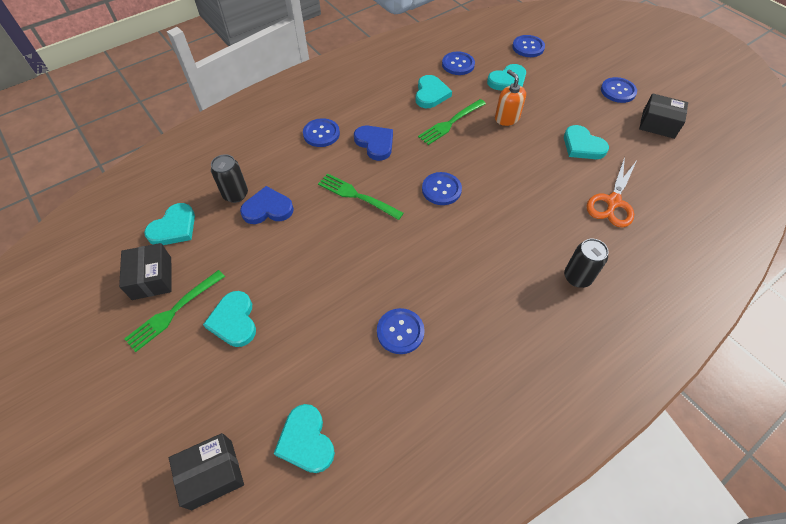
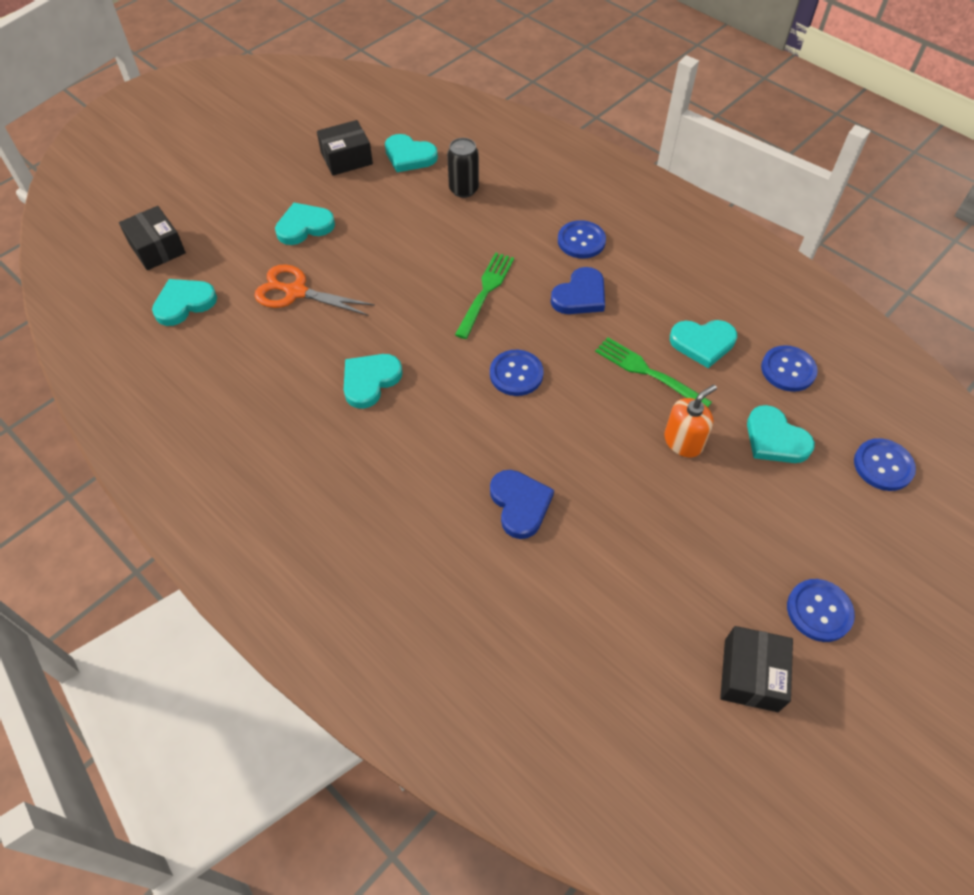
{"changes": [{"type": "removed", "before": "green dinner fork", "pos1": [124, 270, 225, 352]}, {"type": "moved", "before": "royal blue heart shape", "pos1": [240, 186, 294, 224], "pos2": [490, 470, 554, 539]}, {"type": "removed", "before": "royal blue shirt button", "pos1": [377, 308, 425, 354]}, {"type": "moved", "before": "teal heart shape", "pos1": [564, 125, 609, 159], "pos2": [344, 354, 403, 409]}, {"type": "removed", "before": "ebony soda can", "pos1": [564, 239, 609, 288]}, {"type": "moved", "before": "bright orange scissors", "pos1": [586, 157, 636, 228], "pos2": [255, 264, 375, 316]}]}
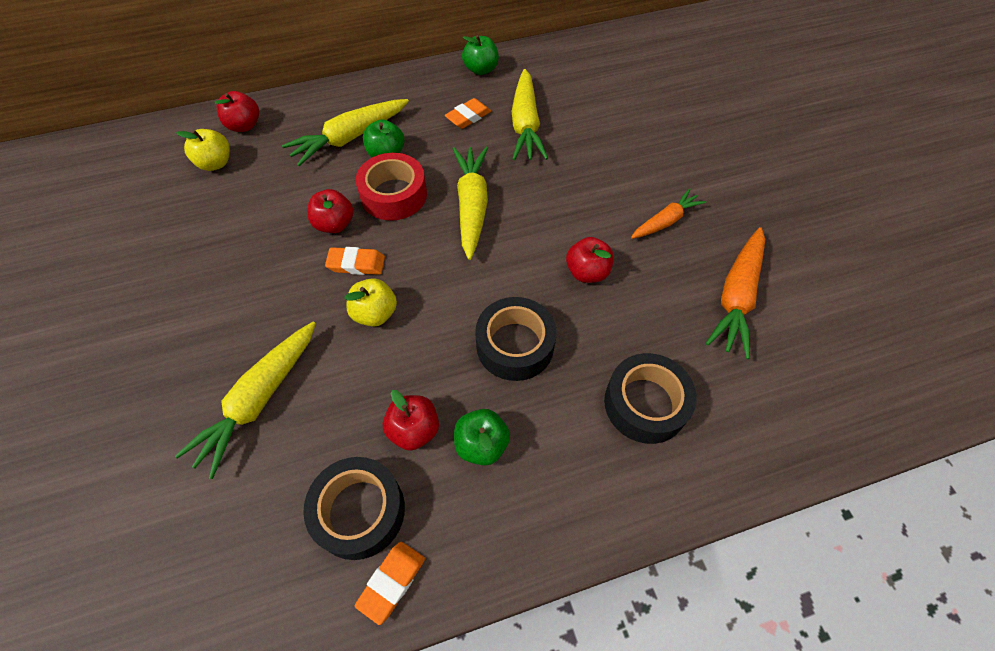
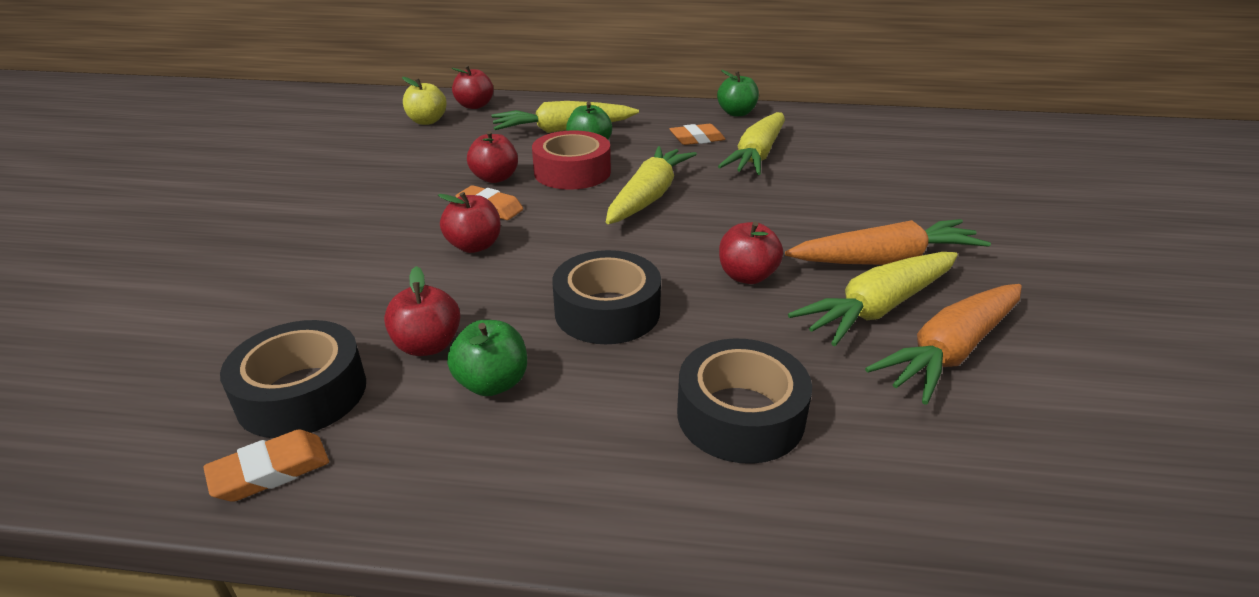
{"changes": [{"type": "moved", "before": "golden carrot", "pos1": [175, 322, 316, 479], "pos2": [788, 252, 958, 346]}, {"type": "recoloured", "before": "golden apple", "after": "crimson apple", "pos1": [344, 278, 397, 327], "pos2": [438, 192, 501, 253]}, {"type": "resized", "before": "bright orange carrot", "pos1": [631, 188, 706, 239], "pos2": [785, 219, 991, 265], "scale": 1.6}]}
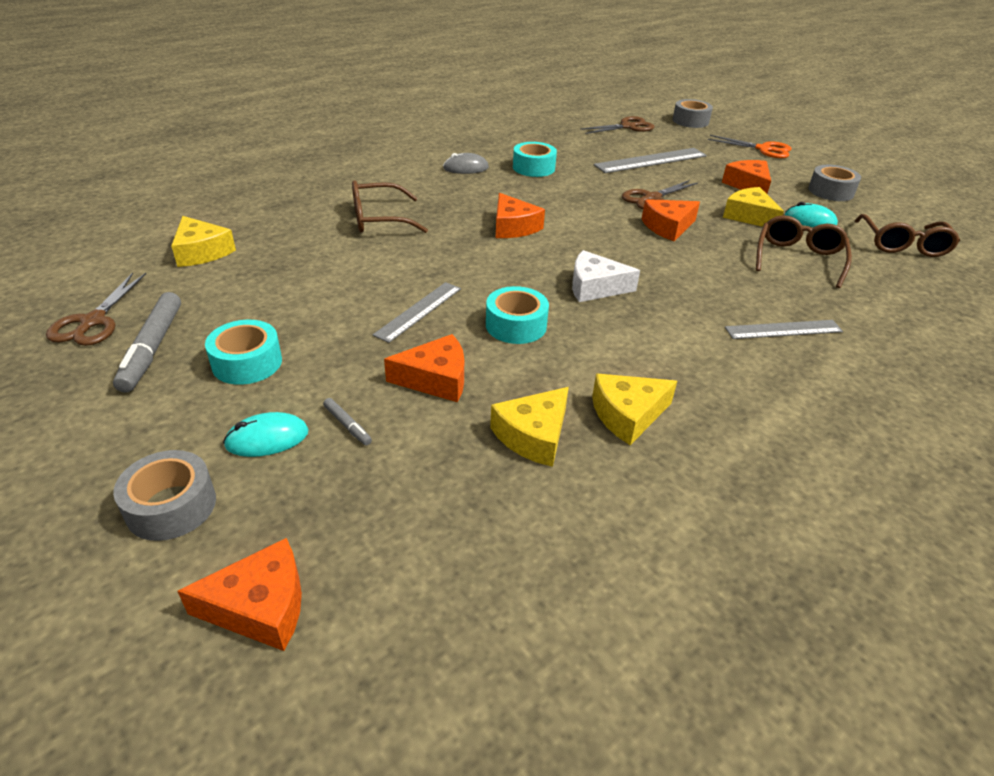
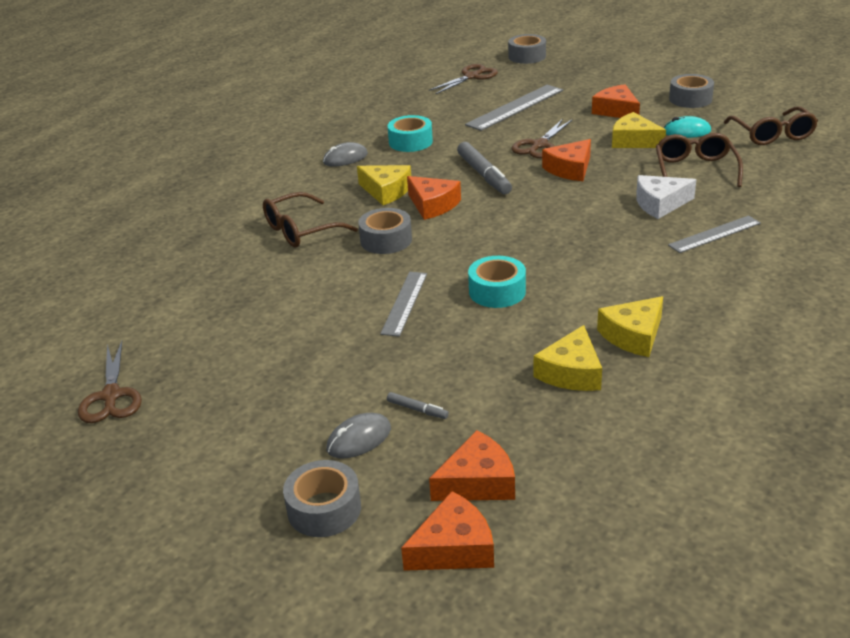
{"changes": [{"type": "moved", "before": "ash-grey felt pen", "pos1": [113, 292, 181, 393], "pos2": [457, 142, 512, 194]}, {"type": "moved", "before": "golden cheese wedge", "pos1": [171, 216, 236, 267], "pos2": [357, 165, 411, 205]}, {"type": "removed", "before": "teal tape", "pos1": [205, 320, 282, 385]}, {"type": "recoloured", "before": "teal PC mouse", "after": "ash-grey PC mouse", "pos1": [223, 412, 308, 457], "pos2": [326, 413, 391, 458]}, {"type": "moved", "before": "bright orange cheese wedge", "pos1": [384, 334, 464, 402], "pos2": [429, 430, 515, 501]}, {"type": "moved", "before": "pure white cheese wedge", "pos1": [572, 250, 640, 302], "pos2": [636, 175, 697, 219]}, {"type": "removed", "before": "bright orange scissors", "pos1": [708, 135, 791, 158]}, {"type": "added", "after": "ash-grey tape", "pos2": [358, 208, 412, 254]}]}
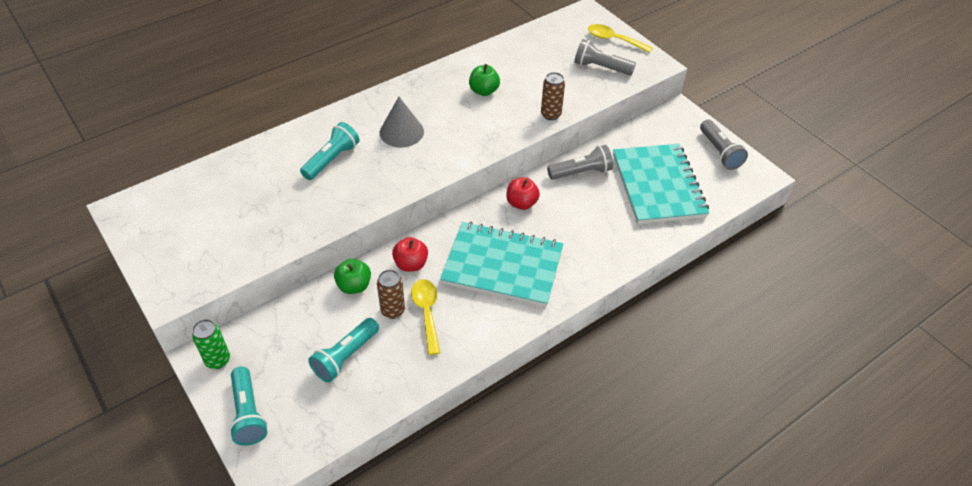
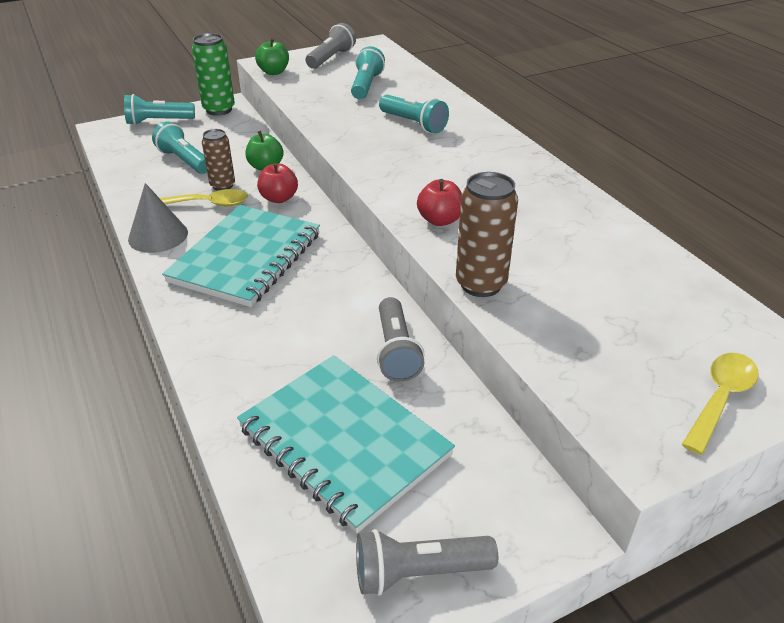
{"changes": [{"type": "resized", "before": "green soda can", "pos1": [192, 319, 230, 369], "pos2": [192, 33, 235, 116], "scale": 1.5}, {"type": "moved", "before": "ash-grey cone shape", "pos1": [380, 97, 424, 148], "pos2": [128, 183, 188, 253]}, {"type": "moved", "before": "green apple", "pos1": [469, 64, 500, 96], "pos2": [255, 38, 289, 75]}, {"type": "moved", "before": "crimson apple", "pos1": [506, 177, 540, 210], "pos2": [417, 179, 462, 226]}, {"type": "resized", "before": "russet soda can", "pos1": [541, 72, 565, 120], "pos2": [456, 172, 518, 297], "scale": 1.5}, {"type": "moved", "before": "ash-grey torch", "pos1": [574, 39, 636, 75], "pos2": [306, 23, 356, 69]}, {"type": "turned", "before": "teal notebook", "pos1": [613, 144, 709, 224], "pos2": [237, 355, 455, 533], "turn": 45}, {"type": "added", "after": "teal torch", "pos2": [351, 46, 385, 99]}]}
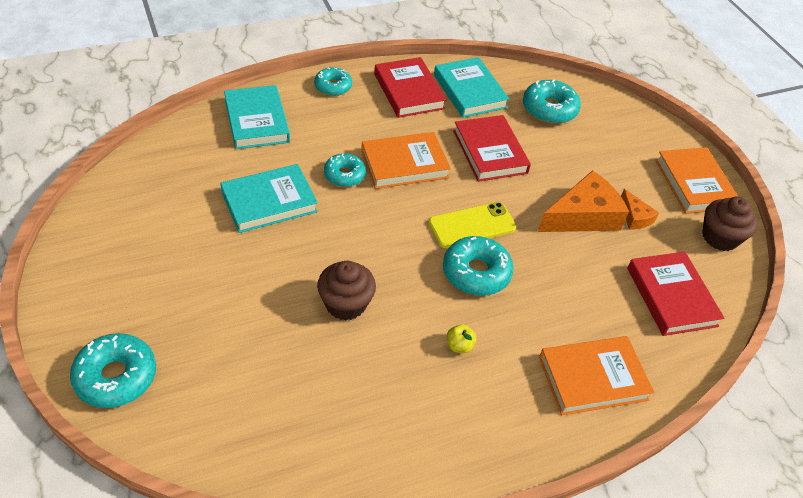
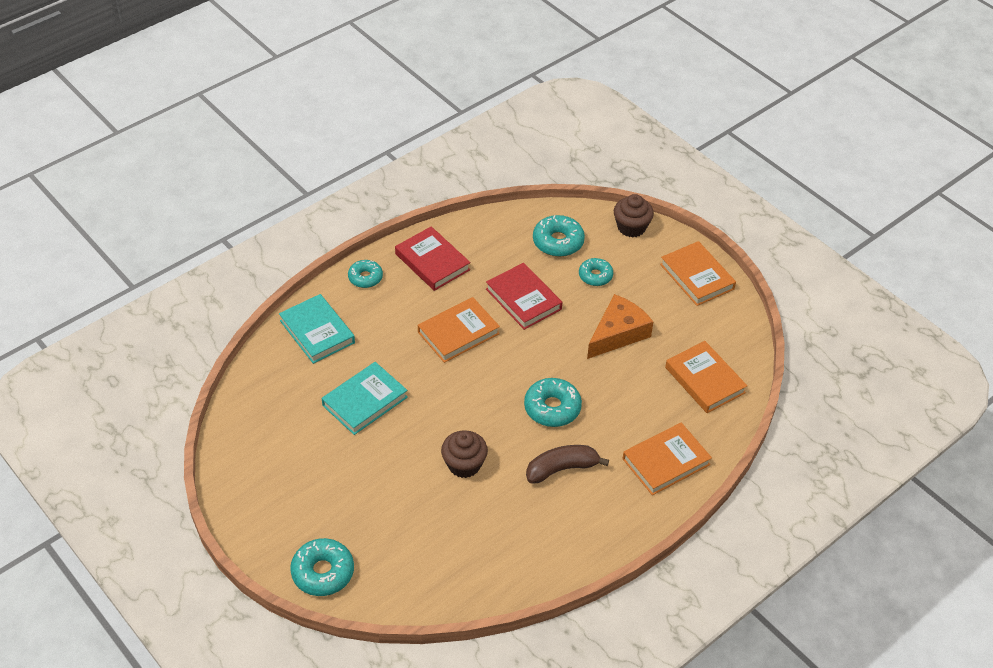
{"changes": [{"type": "moved", "before": "teal doughnut", "pos1": [324, 153, 366, 187], "pos2": [579, 258, 613, 286]}, {"type": "removed", "before": "golden phone", "pos1": [428, 202, 516, 248]}, {"type": "removed", "before": "teal hardcover", "pos1": [434, 57, 509, 118]}, {"type": "replaced", "before": "golden apple", "after": "russet banana", "pos1": [447, 324, 476, 353], "pos2": [526, 445, 609, 484]}, {"type": "removed", "before": "bright orange cheese wedge", "pos1": [621, 189, 659, 230]}, {"type": "recoloured", "before": "crimson hardcover", "after": "bright orange hardcover", "pos1": [627, 252, 725, 336], "pos2": [665, 341, 747, 413]}, {"type": "moved", "before": "russet cupcake", "pos1": [702, 197, 757, 251], "pos2": [614, 194, 654, 237]}]}
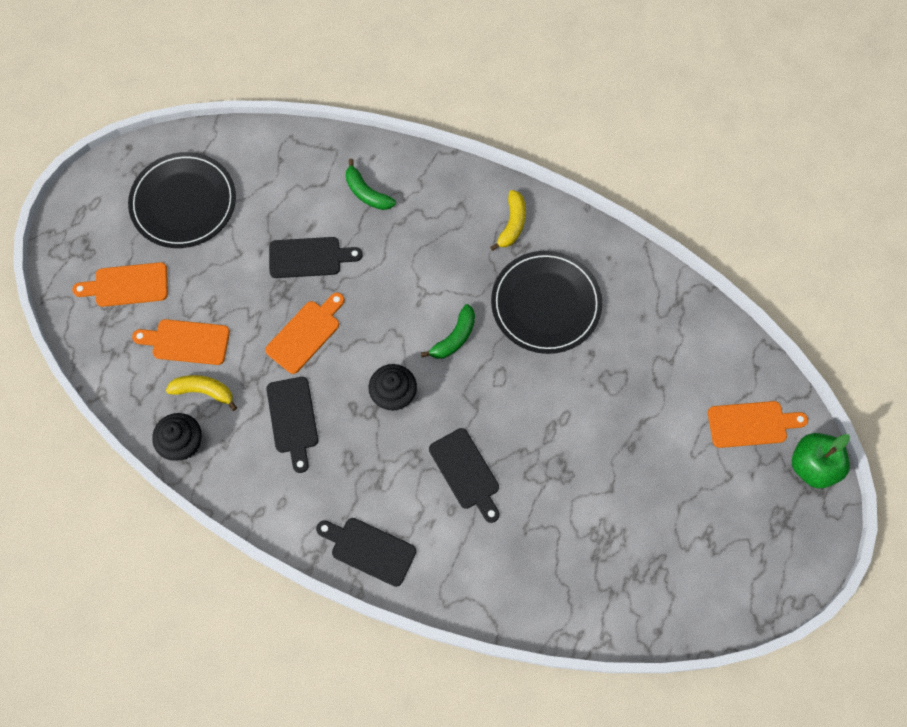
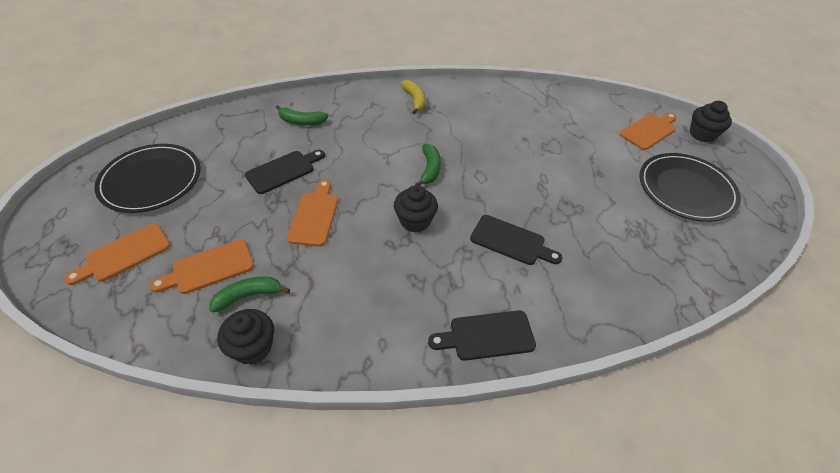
{"changes": [{"type": "recoloured", "before": "golden banana", "after": "green banana", "pos1": [166, 375, 237, 411], "pos2": [210, 277, 290, 313]}, {"type": "removed", "before": "ebony chopping board", "pos1": [266, 377, 318, 473]}, {"type": "moved", "before": "ebony dinner plate", "pos1": [491, 251, 602, 354], "pos2": [639, 153, 741, 222]}, {"type": "replaced", "before": "green apple", "after": "ebony cupcake", "pos1": [792, 433, 850, 488], "pos2": [690, 101, 732, 142]}]}
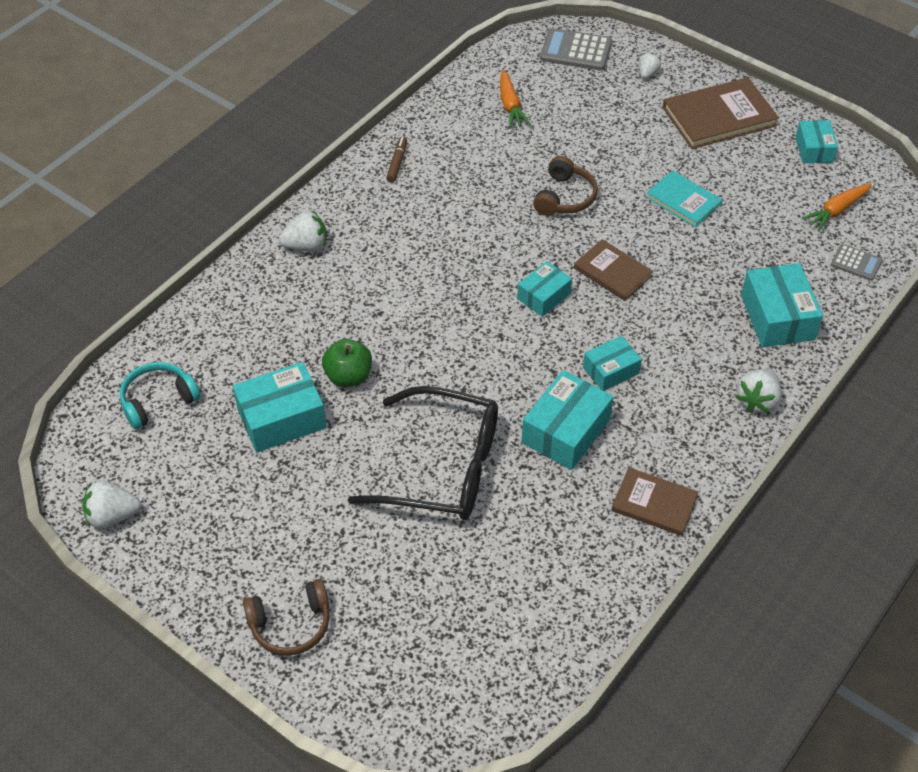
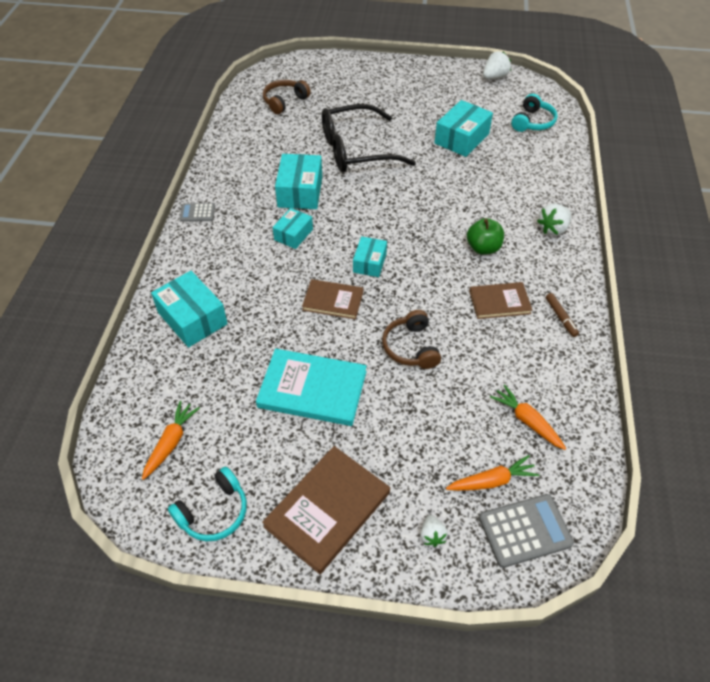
{"changes": [{"type": "moved", "before": "russet over-ear headphones", "pos1": [243, 579, 330, 656], "pos2": [263, 80, 311, 114]}, {"type": "moved", "before": "green apple", "pos1": [322, 339, 372, 387], "pos2": [467, 218, 504, 255]}, {"type": "moved", "before": "russet hardcover", "pos1": [611, 467, 699, 536], "pos2": [469, 282, 532, 319]}, {"type": "resized", "before": "teal hardcover", "pos1": [646, 170, 722, 228], "pos2": [256, 349, 367, 426], "scale": 1.61}, {"type": "removed", "before": "pure white strawberry", "pos1": [736, 369, 782, 413]}, {"type": "replaced", "before": "teal parcel", "after": "teal over-ear headphones", "pos1": [795, 120, 838, 163], "pos2": [168, 467, 247, 541]}, {"type": "moved", "before": "ash-grey calculator", "pos1": [831, 244, 883, 281], "pos2": [179, 203, 215, 222]}, {"type": "added", "after": "bright orange carrot", "pos2": [446, 455, 539, 491]}]}
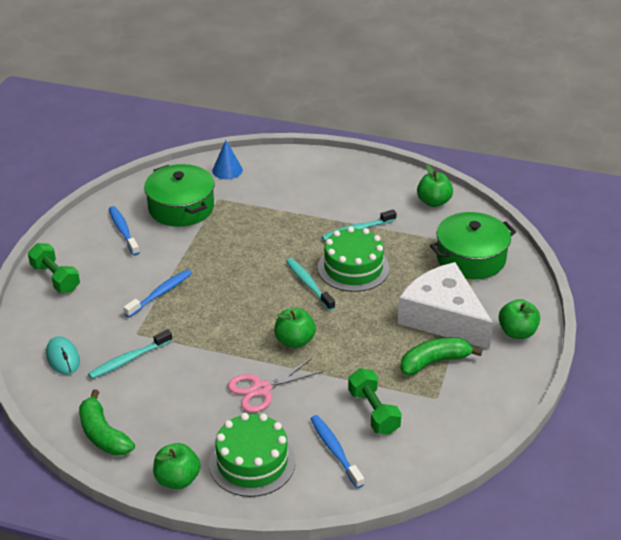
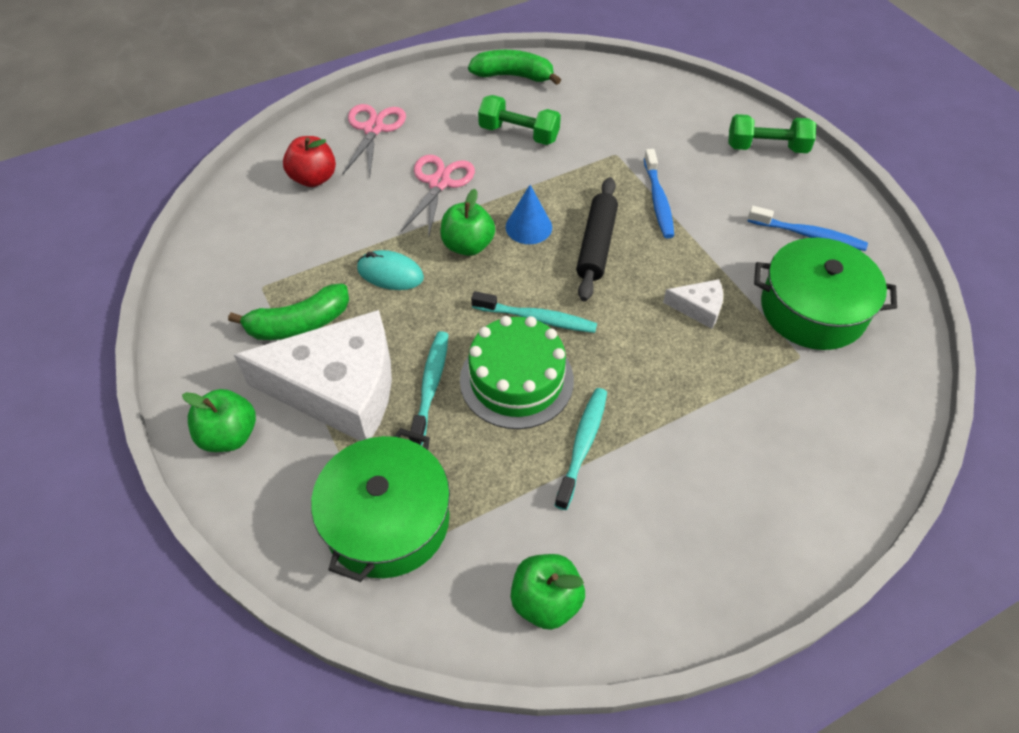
{"changes": [{"type": "moved", "before": "teal PC mouse", "pos1": [46, 336, 80, 375], "pos2": [357, 250, 424, 290]}, {"type": "moved", "before": "teal dental brush", "pos1": [88, 330, 172, 379], "pos2": [409, 331, 448, 446]}, {"type": "removed", "before": "green apple", "pos1": [153, 443, 200, 489]}, {"type": "replaced", "before": "green cake", "after": "rose-pink scissors", "pos1": [209, 413, 296, 497], "pos2": [343, 104, 406, 177]}, {"type": "moved", "before": "royal blue cone shape", "pos1": [212, 140, 243, 179], "pos2": [506, 185, 552, 244]}, {"type": "replaced", "before": "royal blue dental brush", "after": "crimson apple", "pos1": [310, 415, 364, 488], "pos2": [283, 136, 336, 187]}, {"type": "moved", "before": "green hand weight", "pos1": [348, 368, 402, 435], "pos2": [478, 95, 561, 145]}, {"type": "turned", "before": "green banana", "pos1": [400, 337, 482, 375], "pos2": [228, 284, 349, 340], "turn": 45}, {"type": "added", "after": "ebony dough roller", "pos2": [576, 177, 618, 301]}, {"type": "added", "after": "pure white cheese wedge", "pos2": [663, 279, 723, 329]}]}
